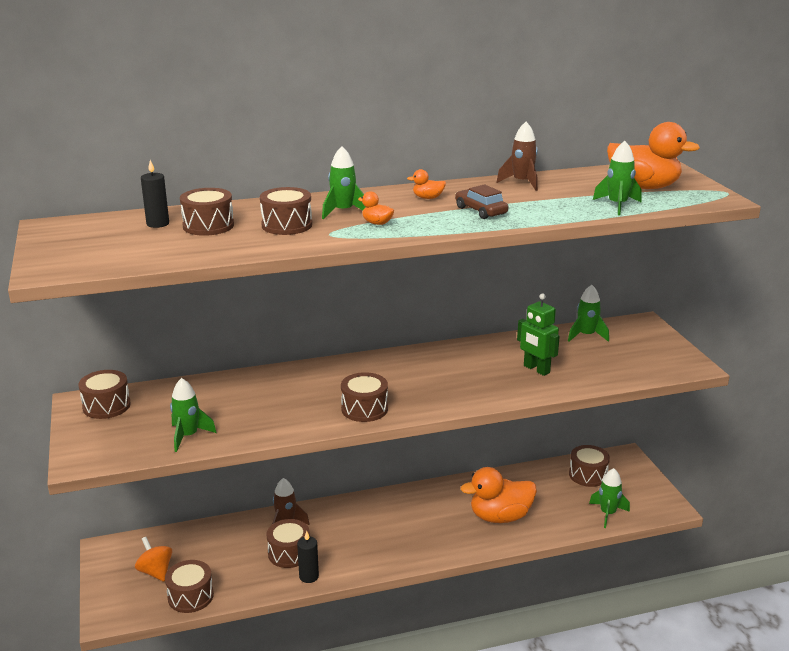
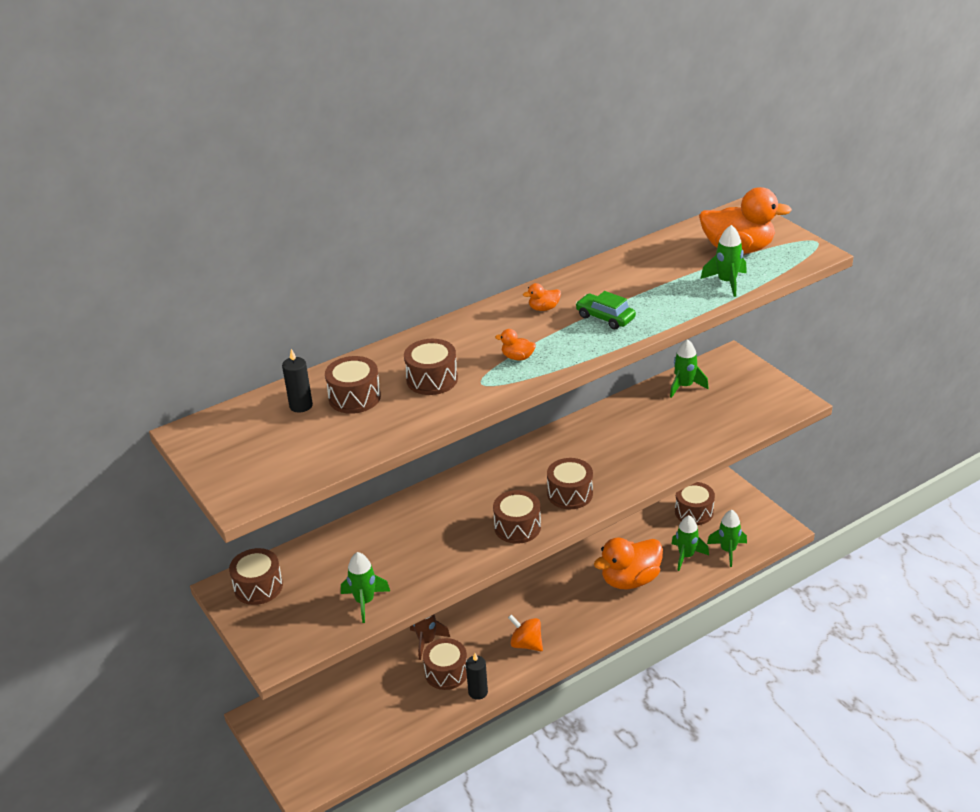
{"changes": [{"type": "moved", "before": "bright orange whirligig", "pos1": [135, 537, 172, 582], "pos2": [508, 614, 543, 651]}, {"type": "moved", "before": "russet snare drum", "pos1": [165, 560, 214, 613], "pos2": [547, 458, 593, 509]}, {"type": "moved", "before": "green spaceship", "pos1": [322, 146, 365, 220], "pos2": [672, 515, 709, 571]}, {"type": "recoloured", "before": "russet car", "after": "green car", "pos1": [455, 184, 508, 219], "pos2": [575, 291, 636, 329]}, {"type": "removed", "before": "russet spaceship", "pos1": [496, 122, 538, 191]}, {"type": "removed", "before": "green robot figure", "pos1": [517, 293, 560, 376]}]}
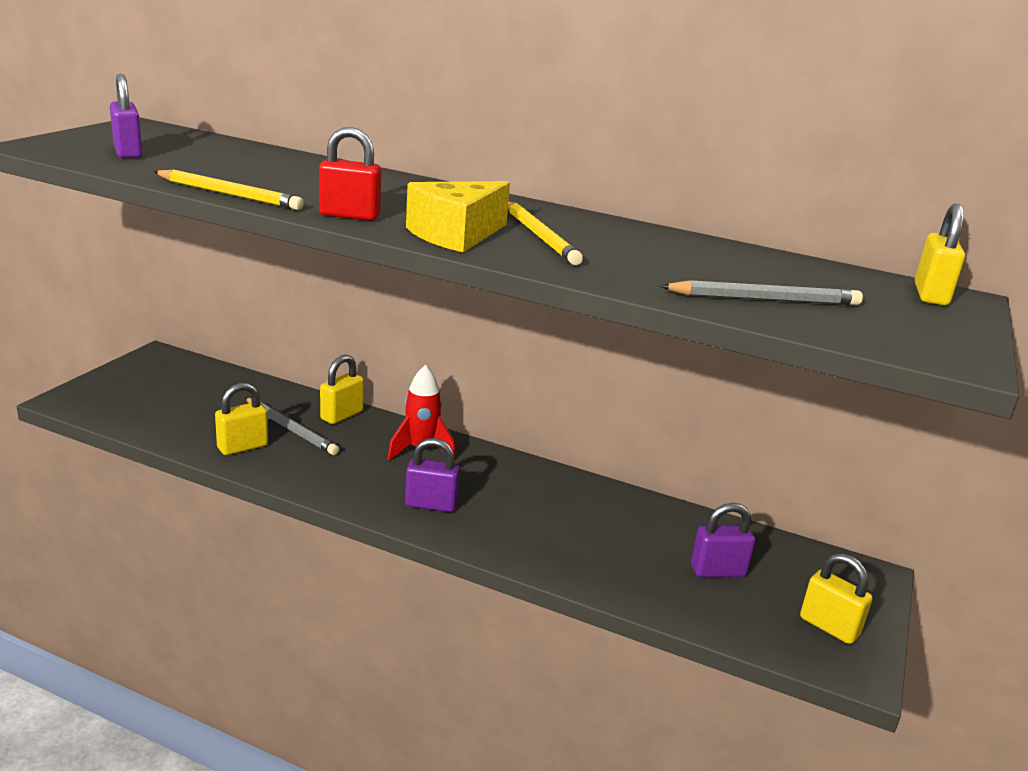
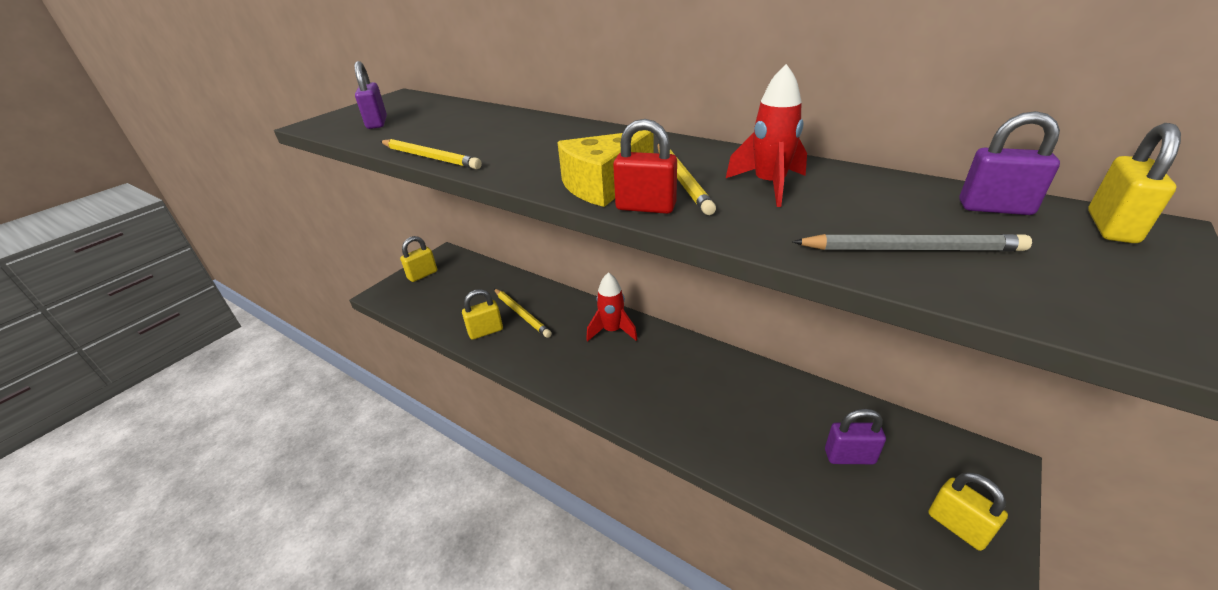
{"changes": [{"type": "recoloured", "before": "ash-grey pencil", "after": "golden pencil", "pos1": [245, 398, 339, 455], "pos2": [494, 289, 552, 338]}, {"type": "moved", "before": "crimson small lock", "pos1": [319, 127, 381, 221], "pos2": [613, 119, 677, 214]}, {"type": "moved", "before": "golden small lock", "pos1": [320, 355, 364, 424], "pos2": [400, 236, 437, 282]}, {"type": "moved", "before": "royal purple small lock", "pos1": [405, 438, 460, 512], "pos2": [959, 111, 1060, 215]}, {"type": "added", "after": "crimson spaceship", "pos2": [726, 64, 807, 207]}]}
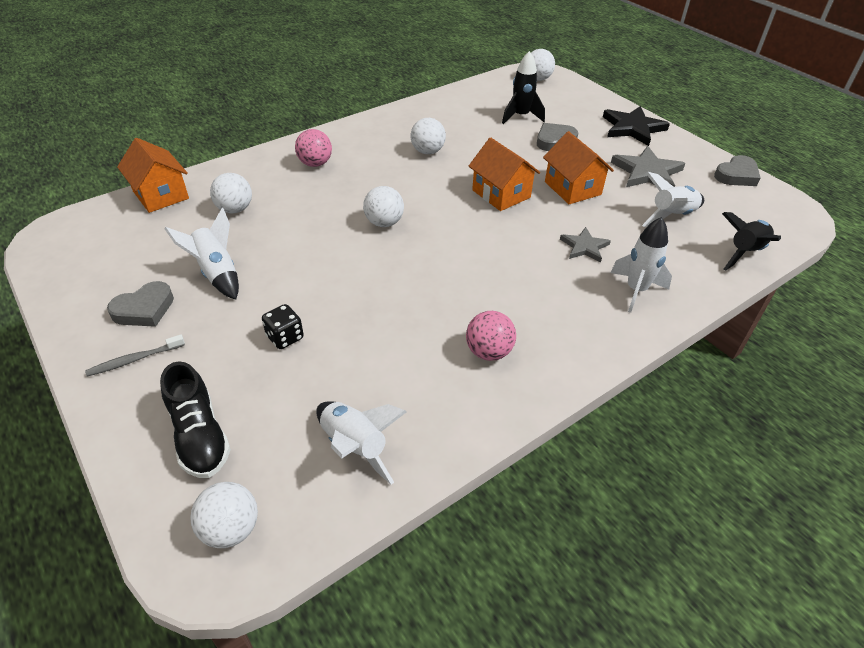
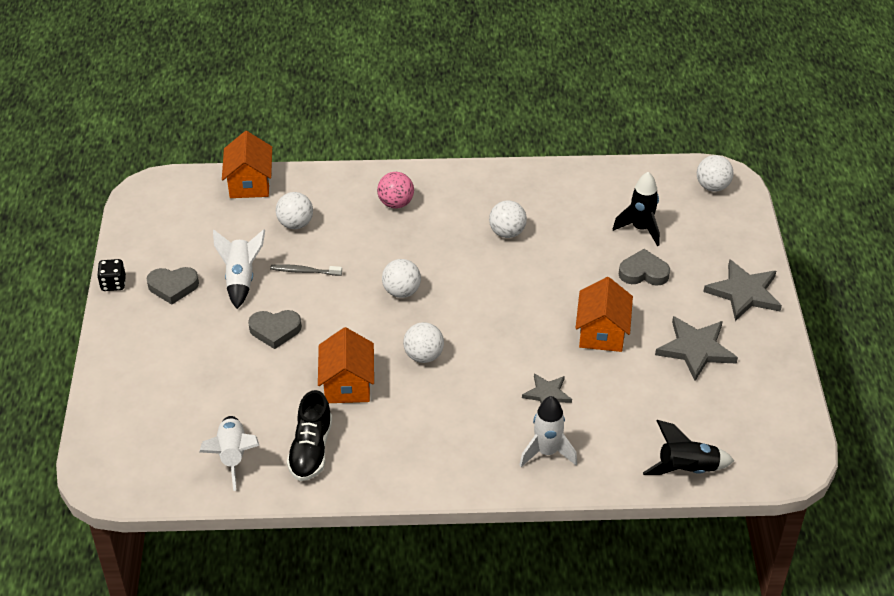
{"changes": [{"type": "moved", "before": "ash-grey dental brush", "pos1": [85, 334, 185, 377], "pos2": [270, 264, 342, 276]}, {"type": "moved", "before": "ebony lace-up shoe", "pos1": [160, 361, 231, 478], "pos2": [287, 390, 332, 481]}, {"type": "moved", "before": "pure white ball", "pos1": [190, 482, 258, 548], "pos2": [403, 322, 444, 363]}, {"type": "moved", "before": "ebony dice", "pos1": [262, 304, 304, 349], "pos2": [97, 259, 126, 291]}, {"type": "removed", "before": "rose-pink ball", "pos1": [466, 311, 516, 361]}, {"type": "moved", "before": "bright orange cottage", "pos1": [469, 137, 540, 211], "pos2": [318, 327, 374, 403]}, {"type": "recoloured", "before": "ebony star shape", "after": "ash-grey star shape", "pos1": [603, 106, 670, 146], "pos2": [703, 259, 782, 321]}, {"type": "removed", "before": "pure white spaceship", "pos1": [642, 172, 704, 227]}, {"type": "moved", "before": "ash-grey heart shape", "pos1": [714, 155, 760, 186], "pos2": [248, 310, 302, 349]}]}
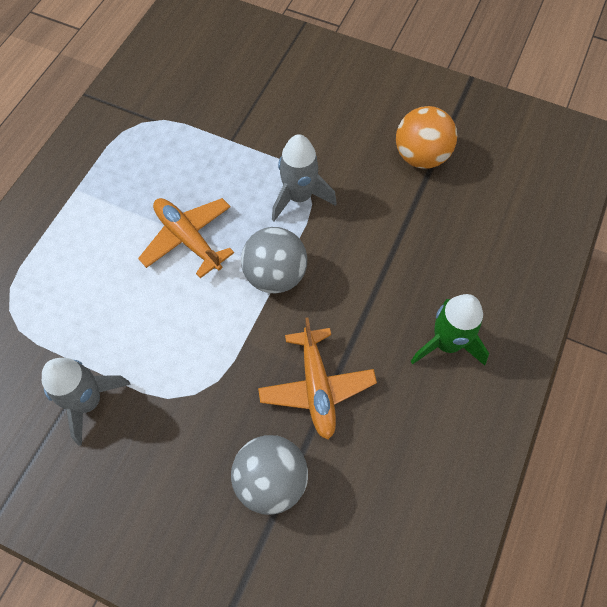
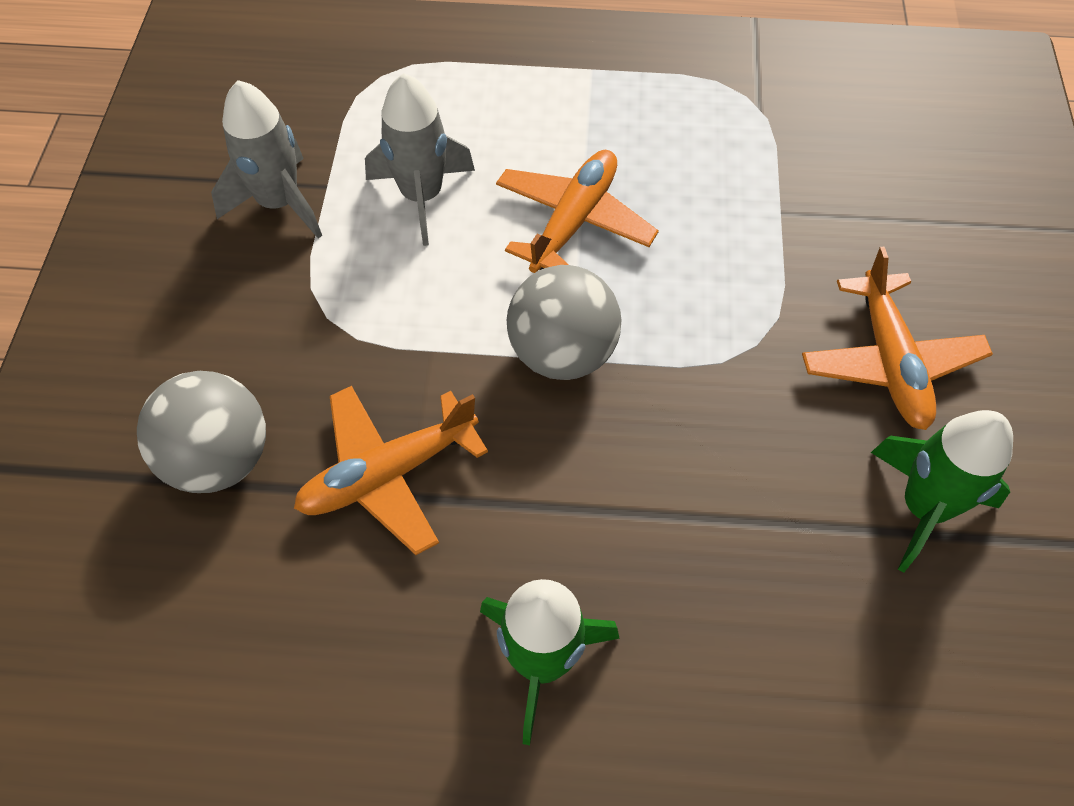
{"changes": [{"type": "moved", "before": "ash-grey spaceship", "pos1": [272, 134, 337, 221], "pos2": [365, 73, 475, 246]}, {"type": "replaced", "before": "bright orange ball", "after": "green spaceship", "pos1": [396, 106, 457, 169], "pos2": [871, 410, 1013, 572]}, {"type": "added", "after": "bright orange plane", "pos2": [802, 247, 993, 430]}]}
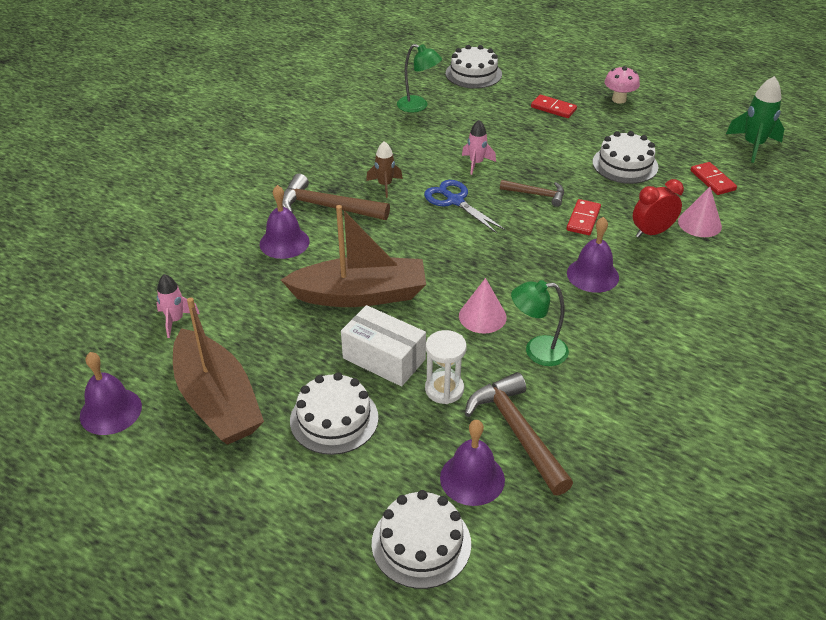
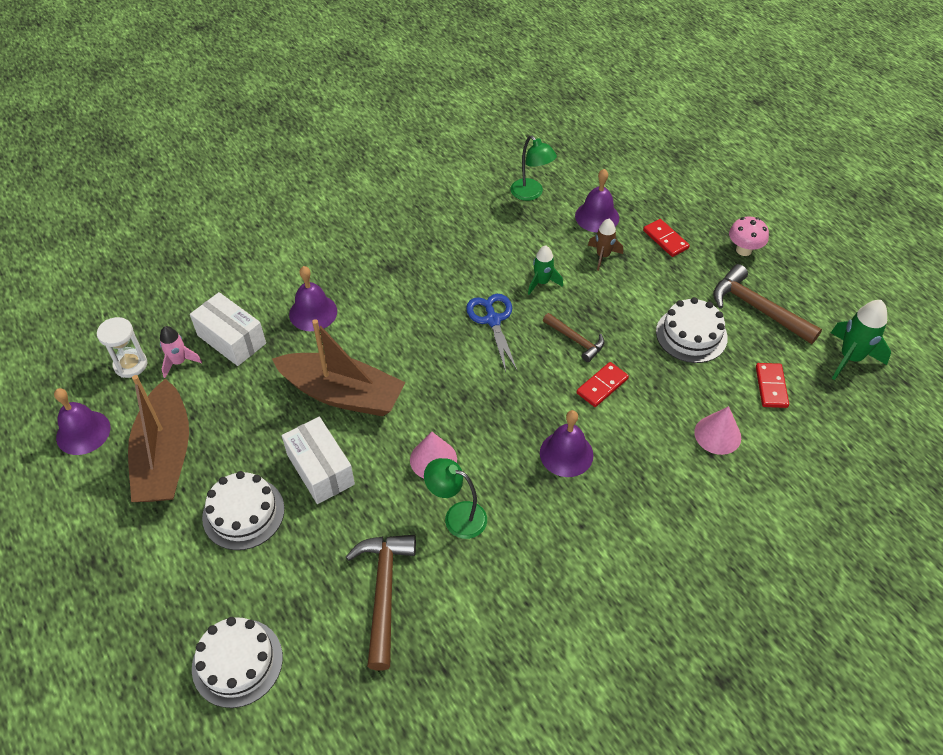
{"changes": [{"type": "moved", "before": "russet claw hammer", "pos1": [282, 174, 390, 220], "pos2": [713, 264, 822, 344]}, {"type": "moved", "before": "russet spaceship", "pos1": [366, 141, 403, 198], "pos2": [588, 219, 623, 271]}, {"type": "moved", "before": "pure white sand timer", "pos1": [425, 330, 467, 404], "pos2": [97, 317, 148, 378]}, {"type": "moved", "before": "royal purple hand bell", "pos1": [440, 420, 505, 506], "pos2": [575, 169, 619, 233]}, {"type": "removed", "before": "pure white cake", "pos1": [446, 45, 502, 89]}, {"type": "recoloured", "before": "rose-pink spaceship", "after": "green spaceship", "pos1": [462, 120, 496, 175], "pos2": [528, 245, 563, 295]}, {"type": "removed", "before": "crimson alarm clock", "pos1": [633, 179, 684, 238]}, {"type": "added", "after": "pure white parcel", "pos2": [190, 292, 266, 366]}]}
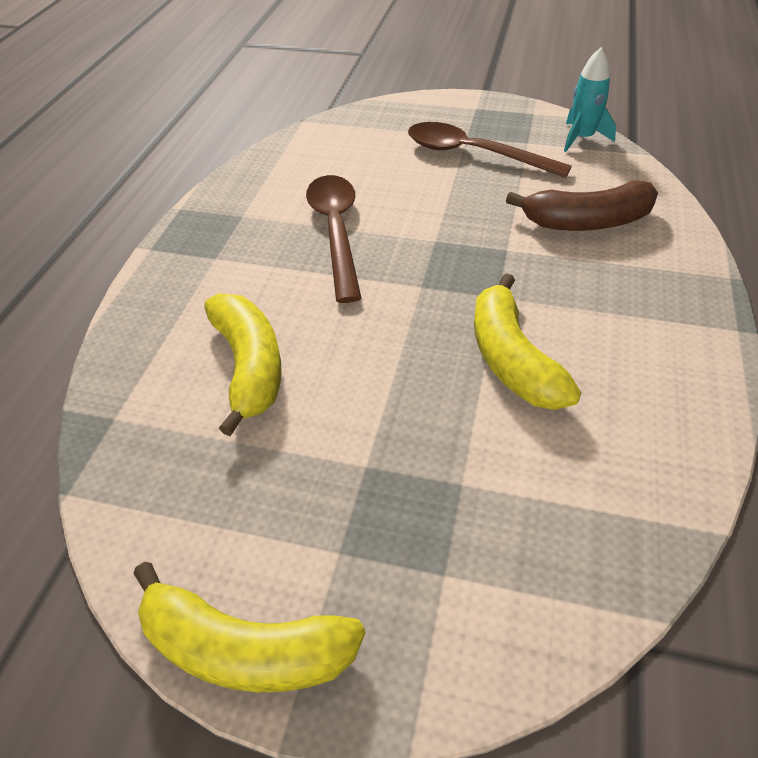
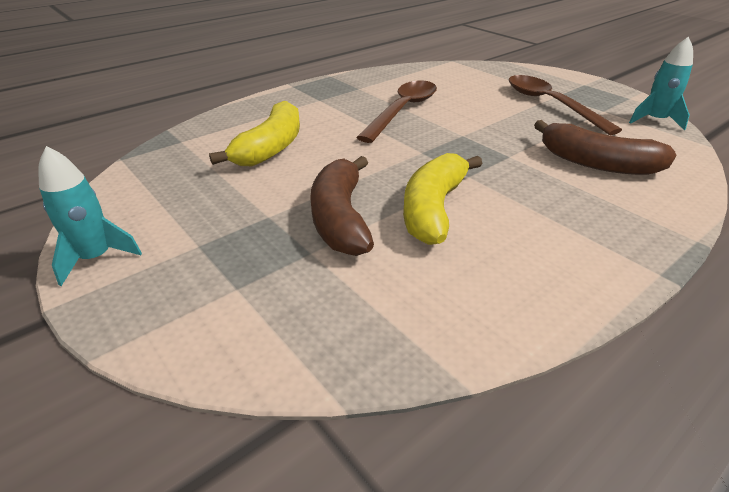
{"changes": [{"type": "replaced", "before": "golden banana", "after": "teal spaceship", "pos1": [133, 562, 365, 692], "pos2": [38, 146, 142, 286]}, {"type": "added", "after": "russet banana", "pos2": [310, 156, 374, 256]}]}
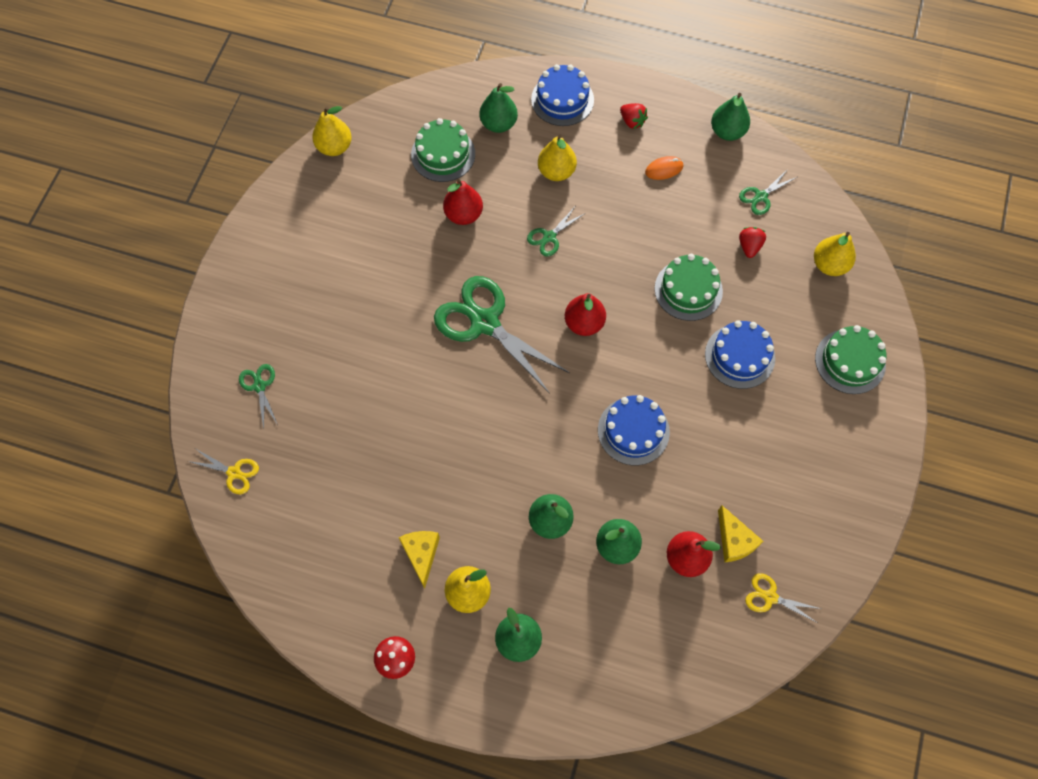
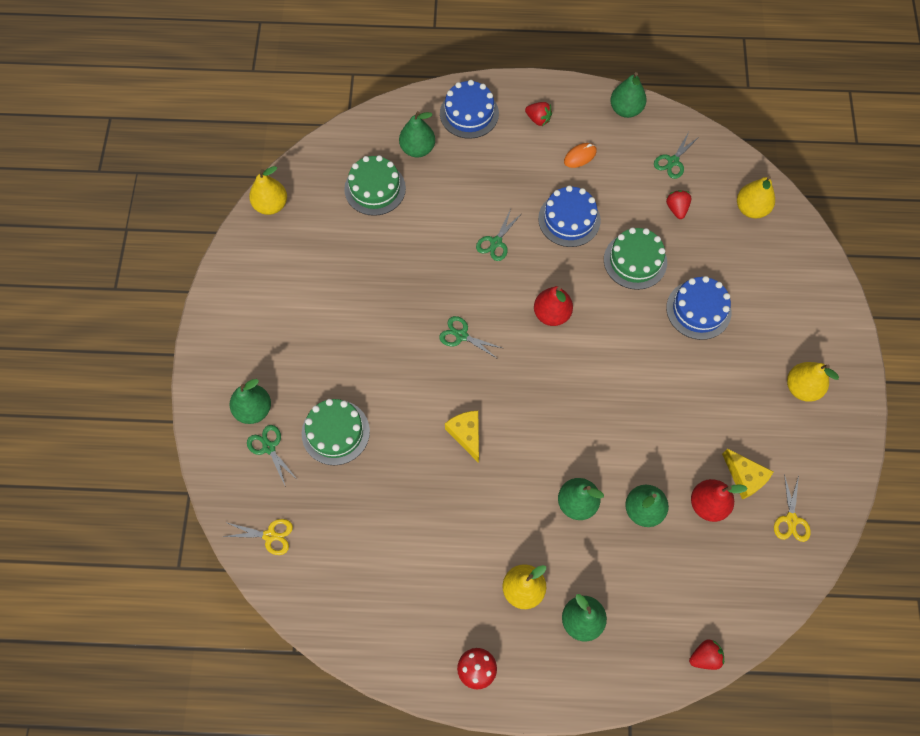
{"changes": [{"type": "moved", "before": "golden cheese wedge", "pos1": [399, 531, 440, 589], "pos2": [445, 411, 479, 463]}, {"type": "resized", "before": "green scissors", "pos1": [434, 276, 570, 394], "pos2": [439, 316, 502, 359], "scale": 0.46}, {"type": "removed", "before": "crimson pear", "pos1": [443, 179, 483, 225]}, {"type": "moved", "before": "golden pear", "pos1": [538, 135, 577, 181], "pos2": [787, 362, 839, 402]}, {"type": "moved", "before": "royal blue cake", "pos1": [598, 395, 670, 465], "pos2": [538, 186, 601, 247]}, {"type": "turned", "before": "golden scissors", "pos1": [745, 573, 821, 623], "pos2": [774, 474, 811, 542], "turn": -90}, {"type": "moved", "before": "green cake", "pos1": [815, 325, 886, 394], "pos2": [302, 399, 370, 465]}, {"type": "added", "after": "green pear", "pos2": [230, 379, 271, 424]}, {"type": "added", "after": "crimson strawberry", "pos2": [689, 640, 724, 670]}]}
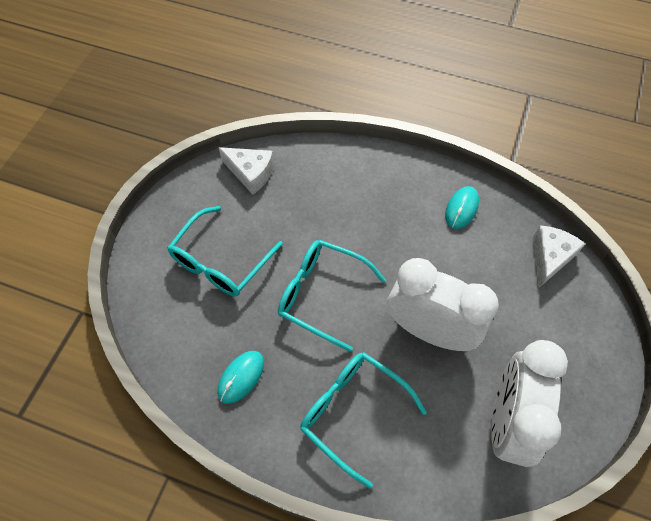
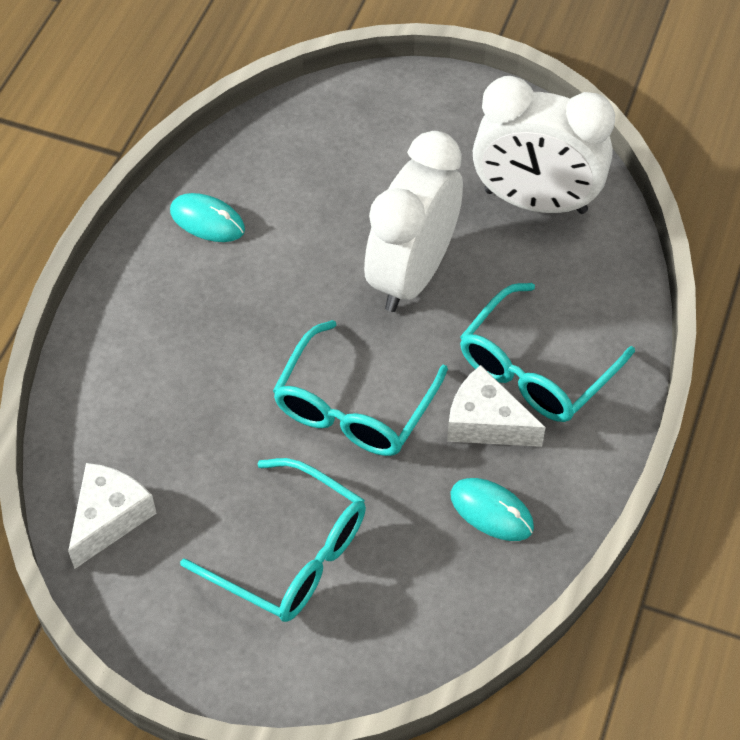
{"changes": [{"type": "moved", "before": "pure white cheese wedge", "pos1": [533, 225, 585, 288], "pos2": [447, 365, 546, 447]}]}
